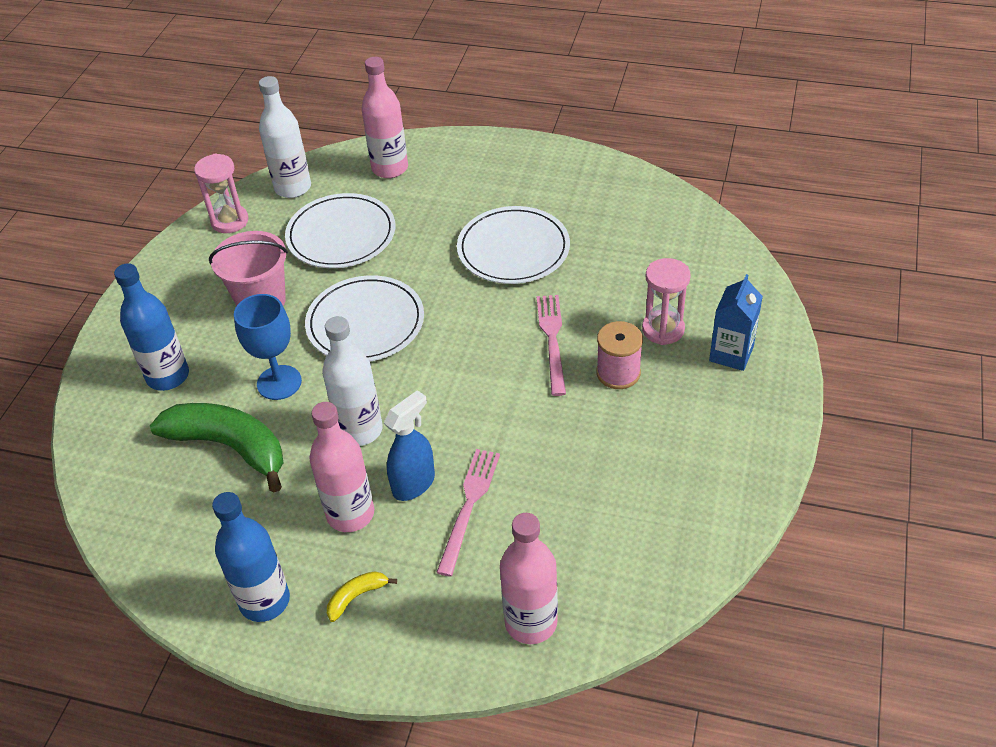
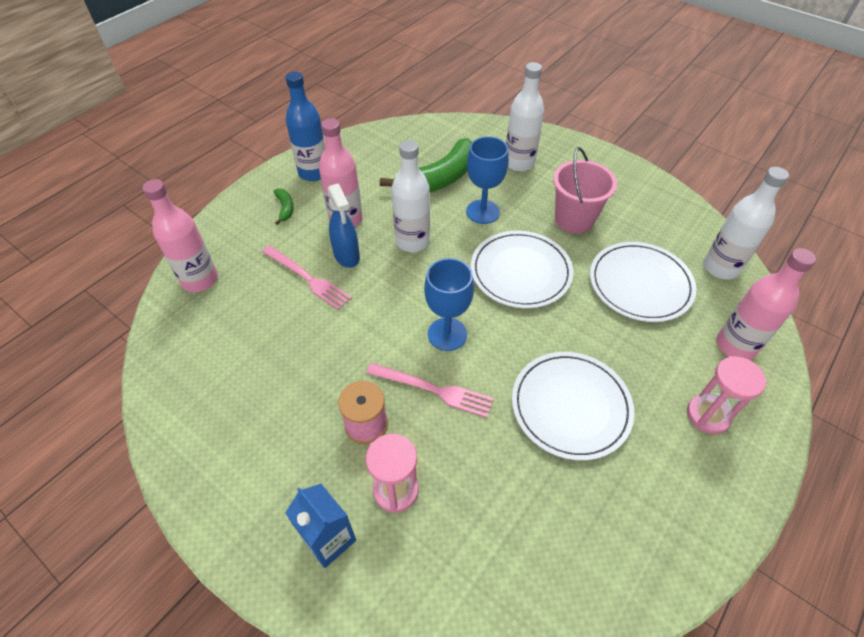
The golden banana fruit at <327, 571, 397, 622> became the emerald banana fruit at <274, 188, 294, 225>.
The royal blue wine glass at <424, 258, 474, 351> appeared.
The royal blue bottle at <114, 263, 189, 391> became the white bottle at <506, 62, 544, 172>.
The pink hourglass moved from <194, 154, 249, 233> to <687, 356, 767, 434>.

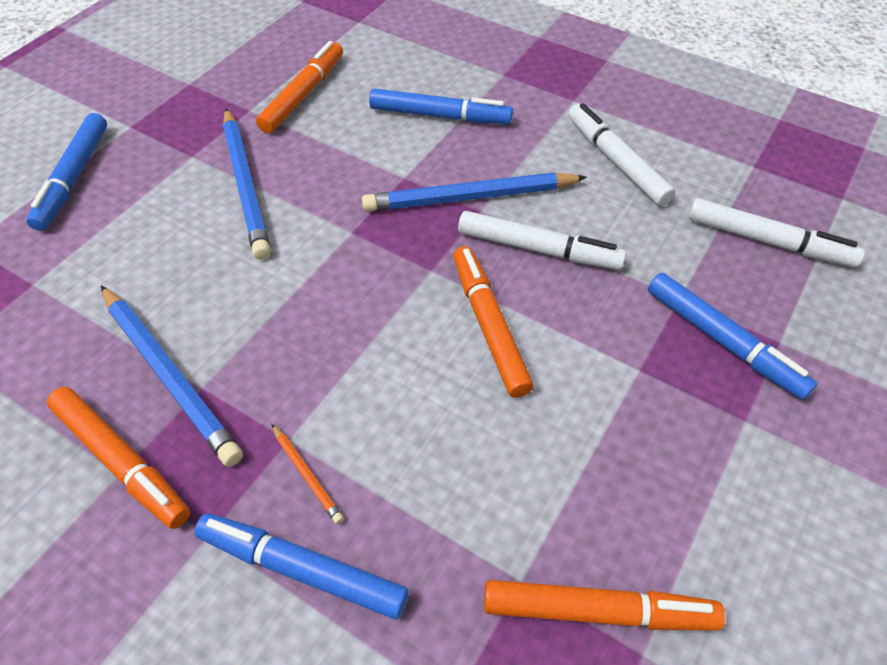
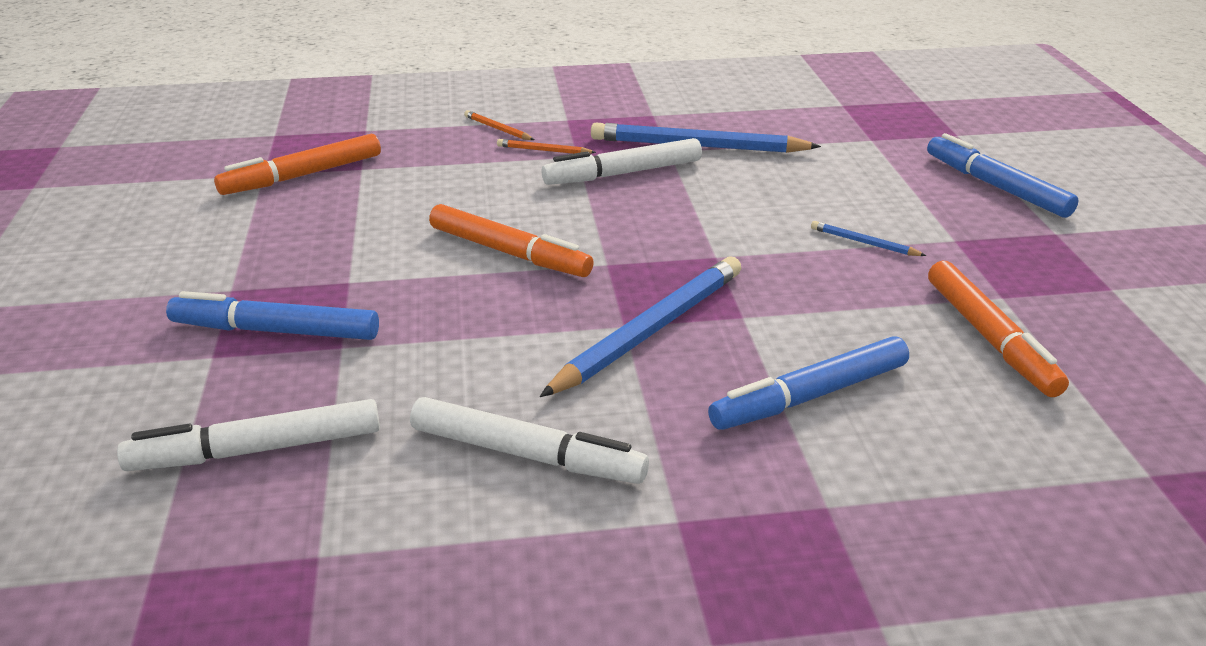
The royal blue marker at <194, 513, 409, 620> was replaced by the orange-coloured wooden pencil at <464, 110, 534, 140>.
The white marker moved from <458, 211, 626, 270> to <541, 138, 702, 185>.
The royal blue wooden pencil at <223, 108, 271, 260> changed to 0.44 times the size.
The orange-coloured marker at <47, 387, 190, 529> disappeared.

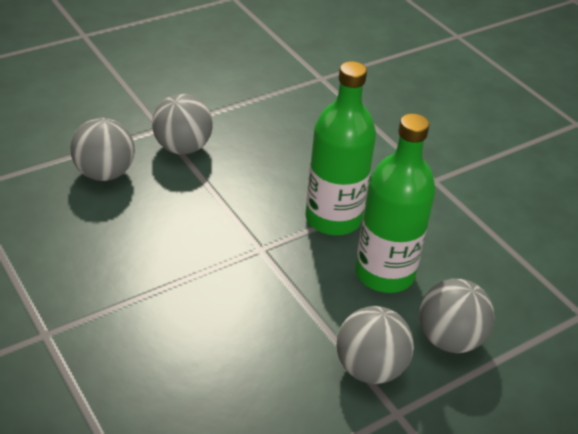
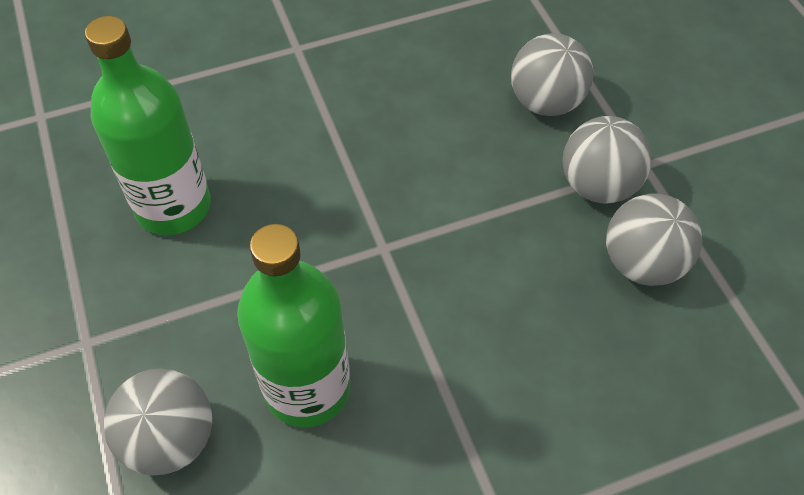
The emerald bottle moved from <305, 61, 376, 235> to <85, 16, 211, 235>.
The gray ball moved from <336, 306, 414, 384> to <606, 194, 702, 286>.

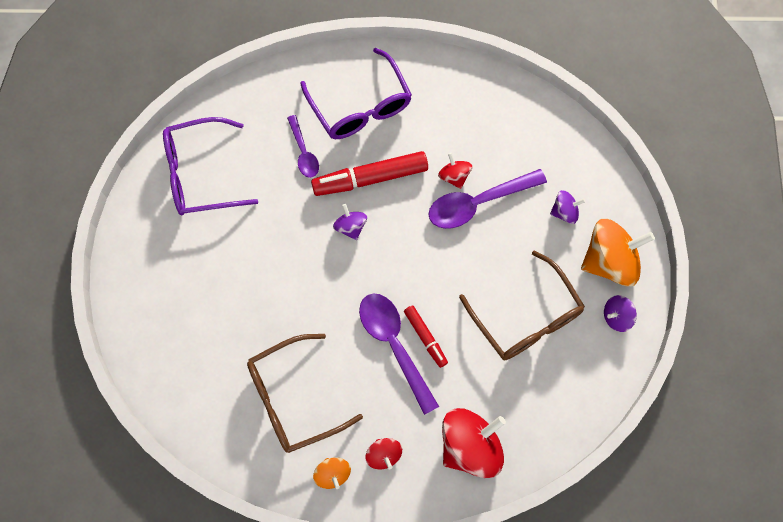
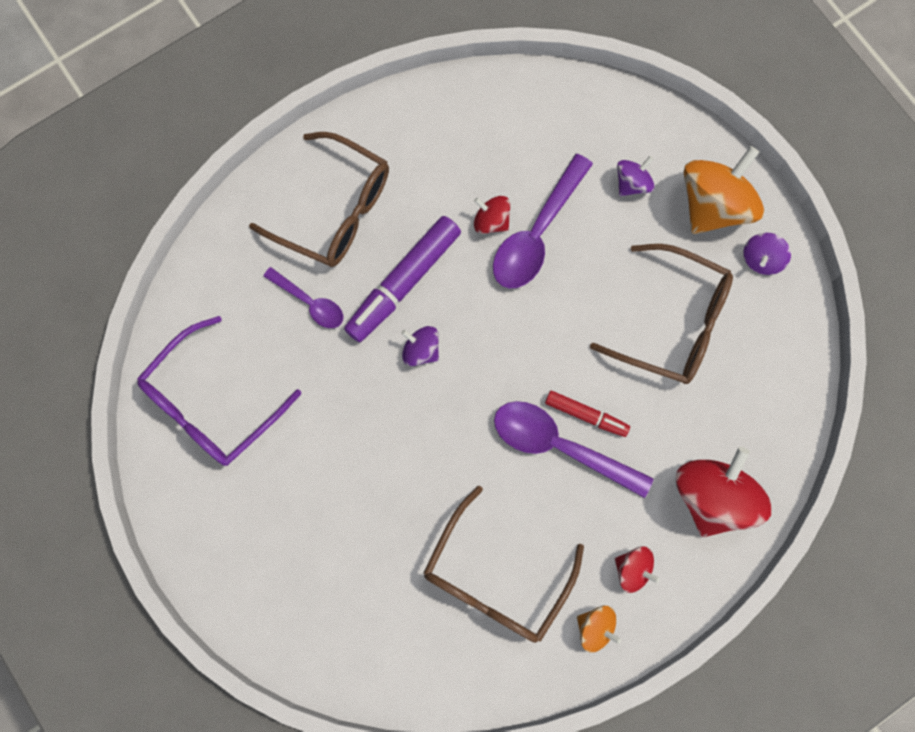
The purple spectacles at <300, 48, 412, 139> became the brown spectacles at <249, 132, 389, 267>.
The crimson marker at <311, 151, 428, 196> became the purple marker at <344, 216, 461, 342>.

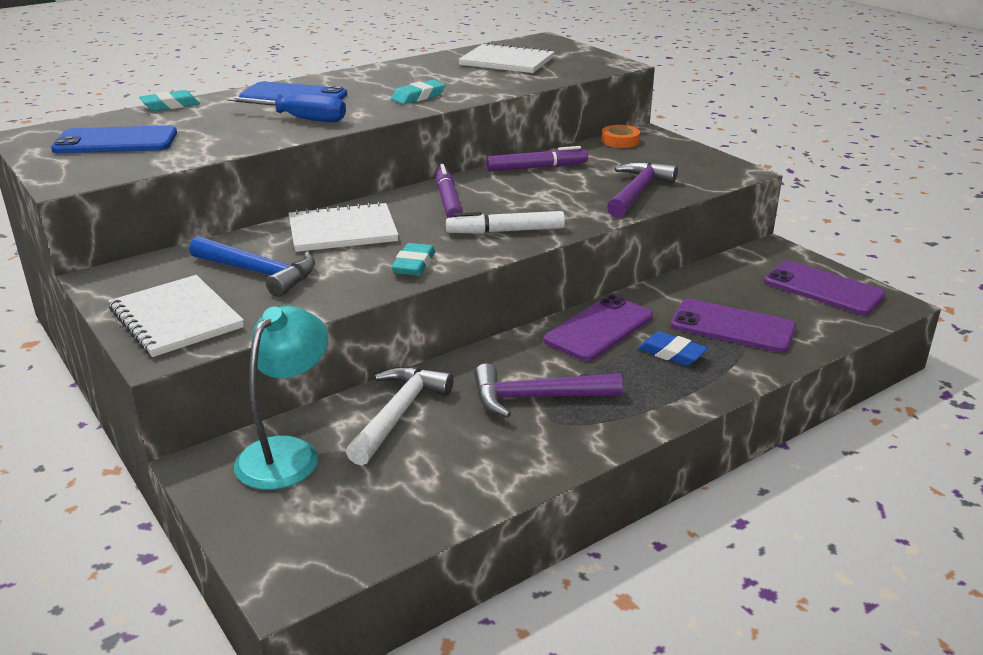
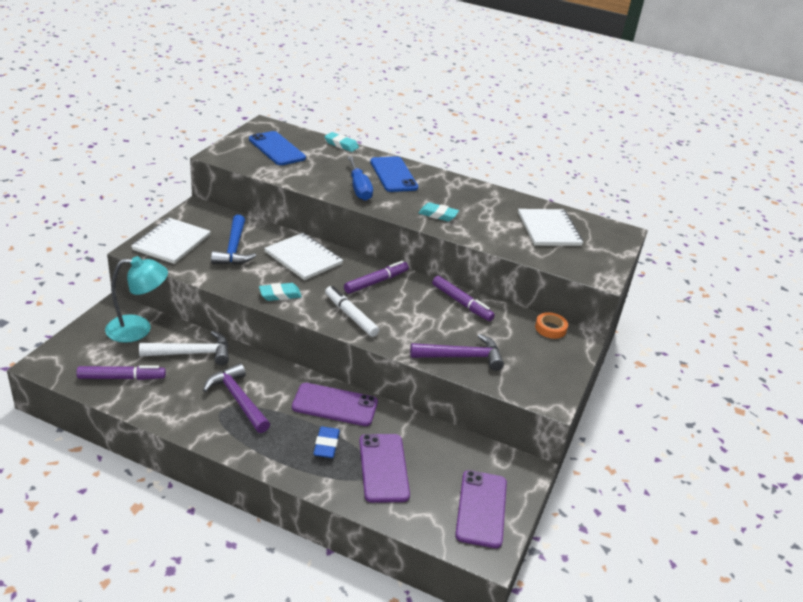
The purple marker at <76, 365, 166, 380> appeared.

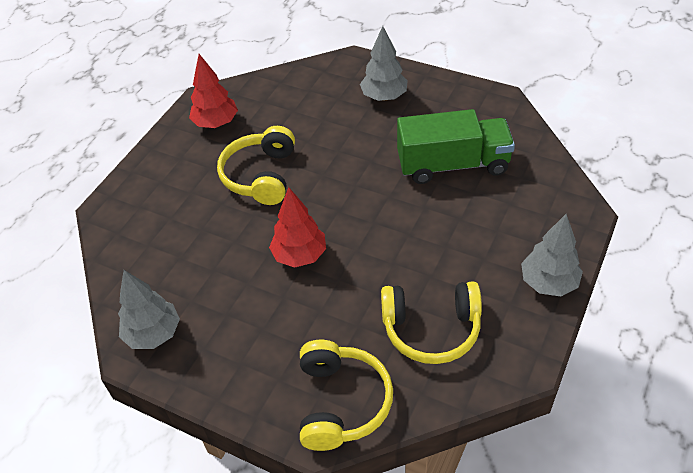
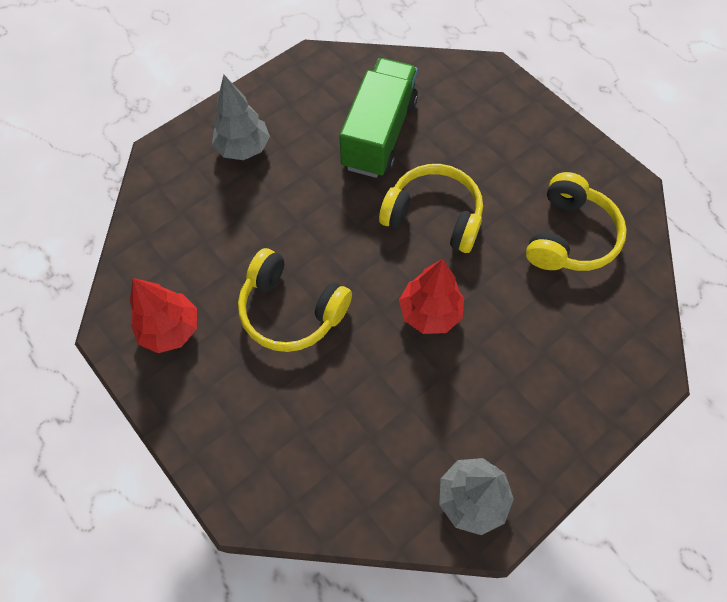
The golden over-ear headphones moved from <300, 340, 393, 451> to <379, 164, 483, 253>.
The gray tree at <521, 214, 583, 296> disappeared.

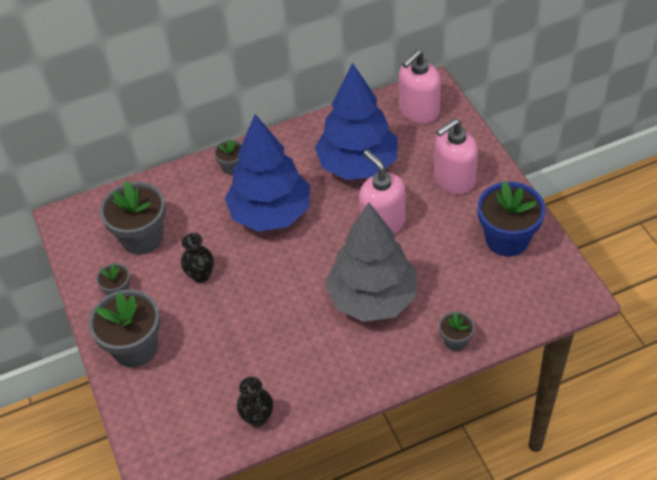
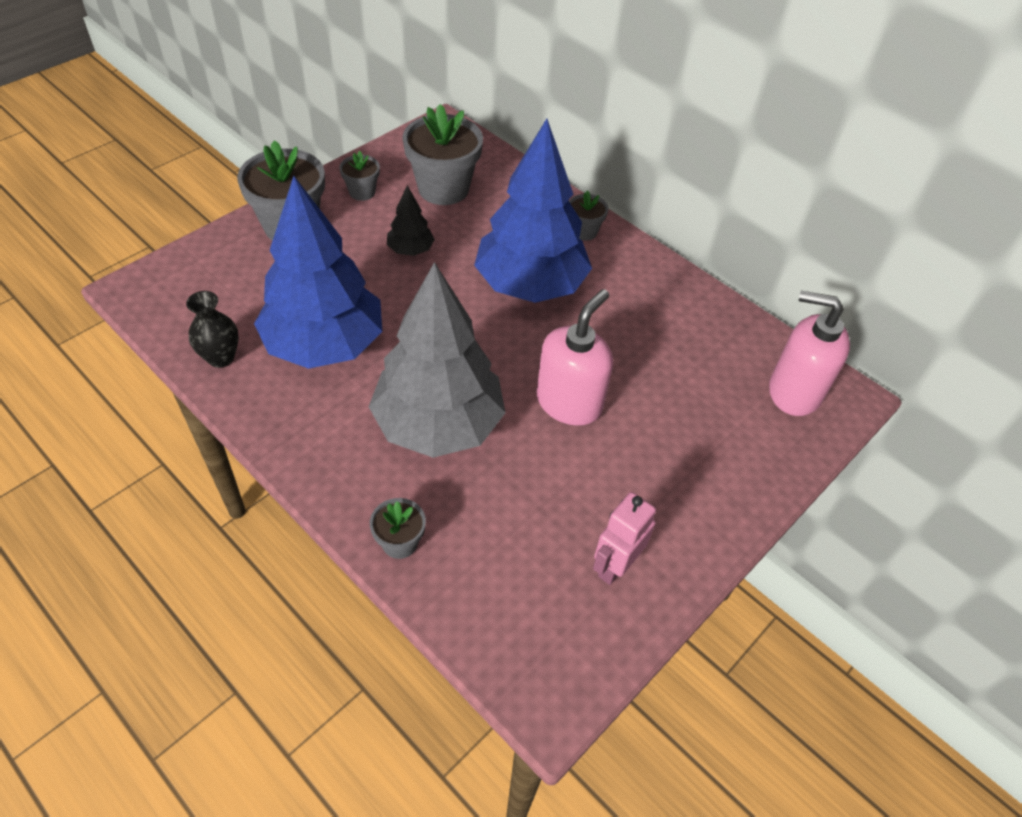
The royal blue tree moved from <315, 63, 398, 180> to <254, 176, 382, 369>.
The jet-black flower vase at <181, 233, 214, 283> was replaced by the jet-black tree at <387, 185, 435, 256>.
The royal blue plant pot at <478, 181, 545, 257> was replaced by the pink toy robot at <593, 492, 656, 585>.
The pink soap pump at <434, 118, 478, 194> disappeared.

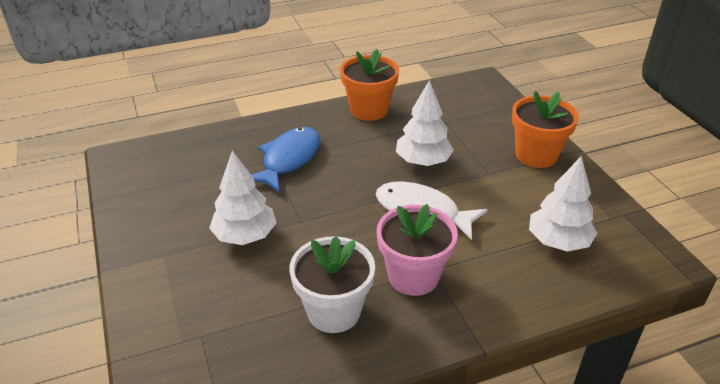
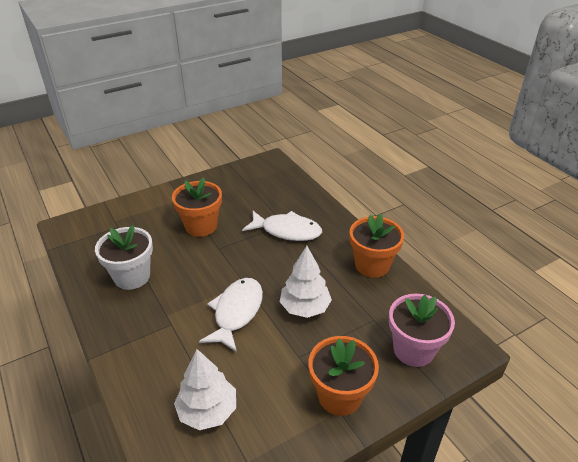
The white tree at <209, 150, 276, 245> was replaced by the orange-coloured plant pot at <172, 177, 222, 237>.
The royal blue fish figure at <252, 127, 320, 193> became the white fish figure at <242, 211, 322, 241>.
The pink plant pot moved from <377, 204, 458, 296> to <389, 294, 455, 367>.

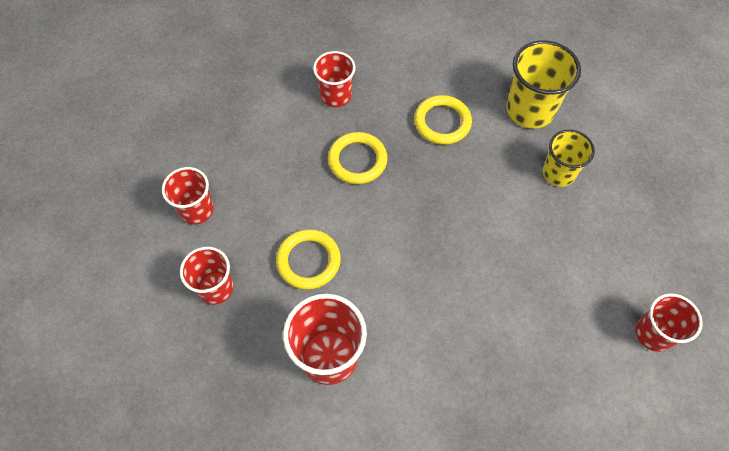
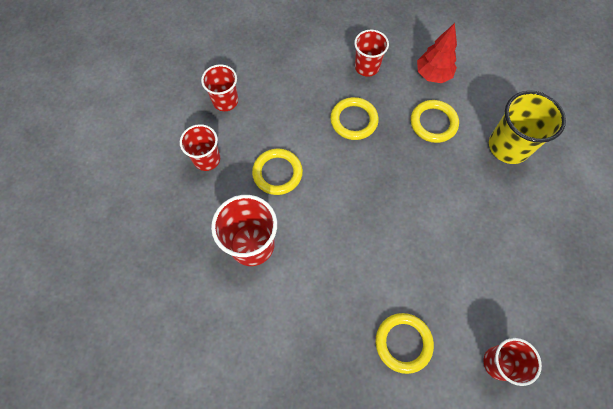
The golden ring at <375, 313, 434, 374> appeared.
The crimson tree at <417, 23, 457, 83> appeared.
The golden cup at <543, 129, 595, 187> disappeared.

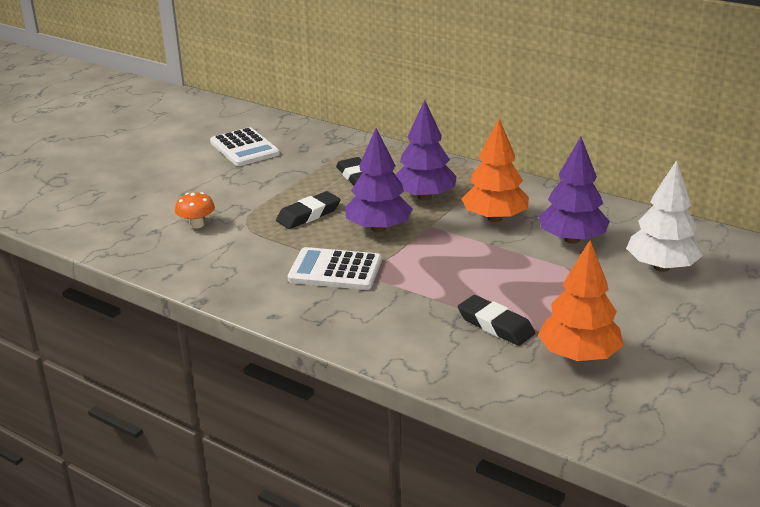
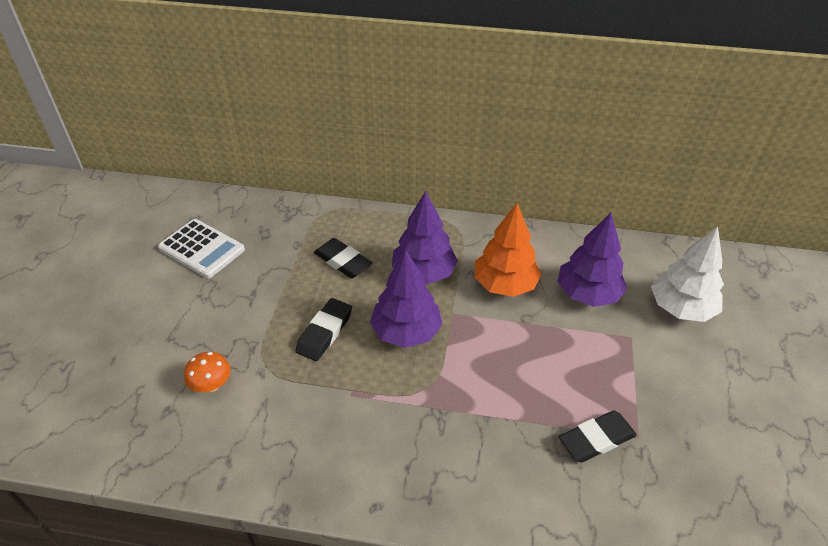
The jet-black pencil eraser at <458, 295, 535, 346> turned 45 degrees counterclockwise.
The white pocket calculator at <288, 247, 382, 290> disappeared.
The orange-coloured tree at <538, 240, 624, 361> disappeared.

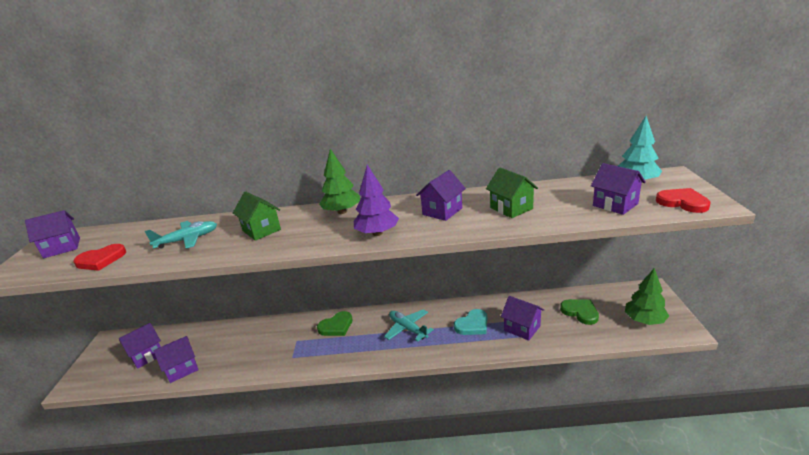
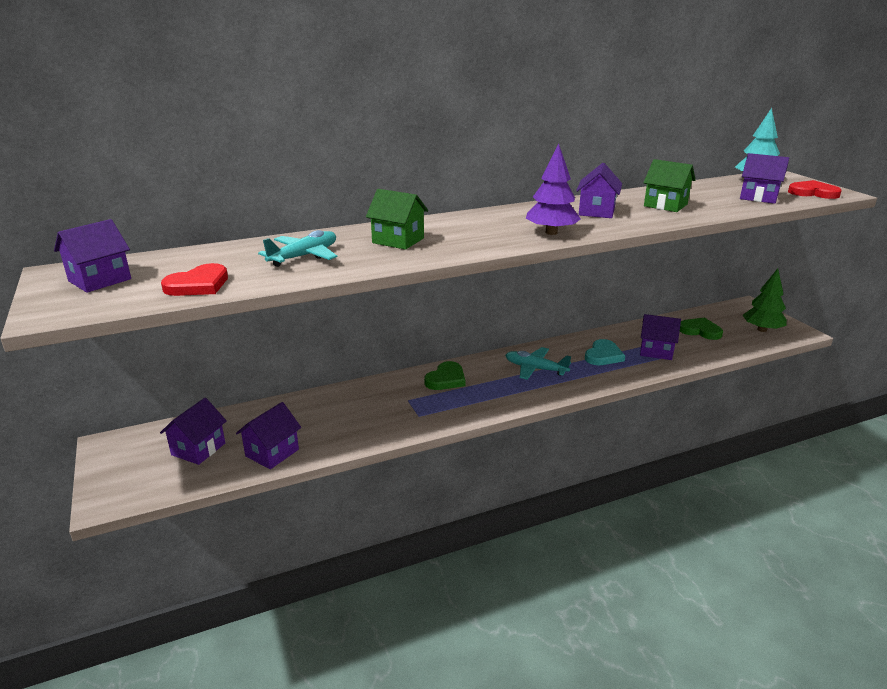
The emerald tree at <319, 149, 360, 214> disappeared.

